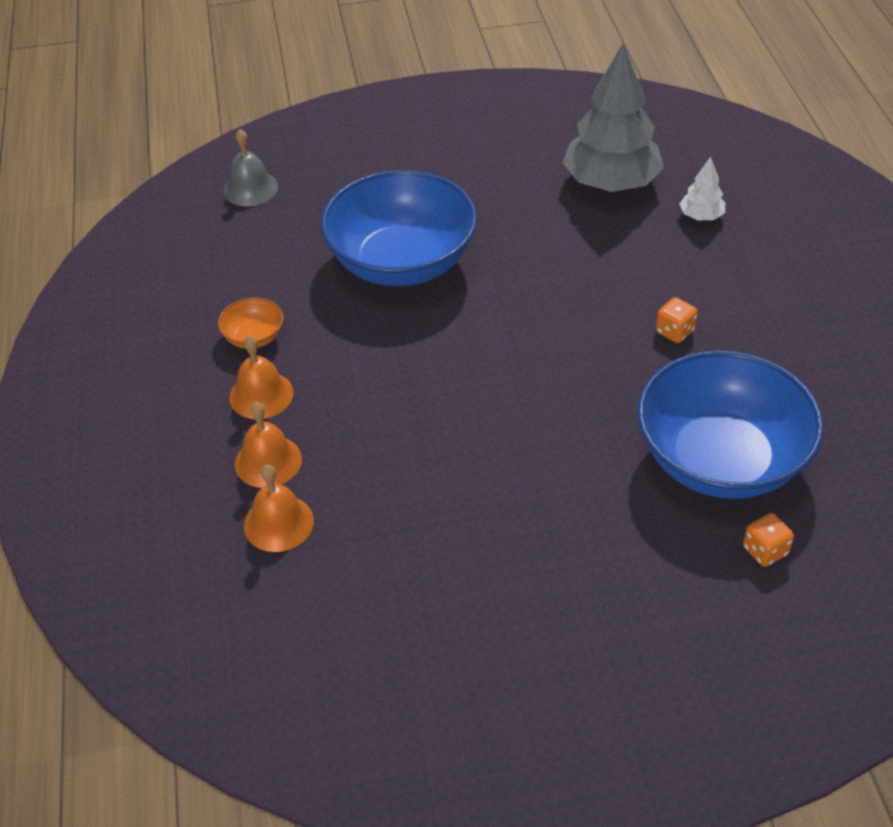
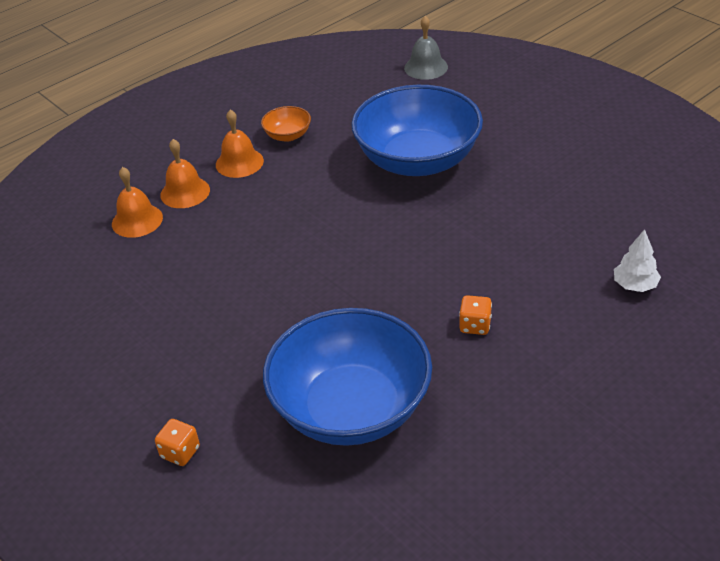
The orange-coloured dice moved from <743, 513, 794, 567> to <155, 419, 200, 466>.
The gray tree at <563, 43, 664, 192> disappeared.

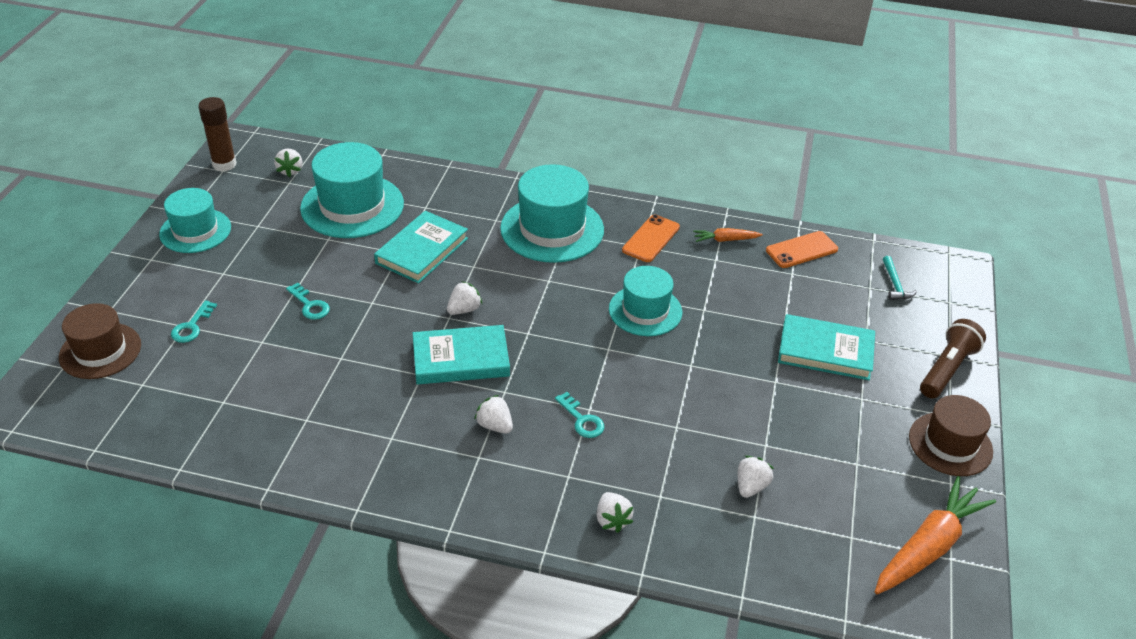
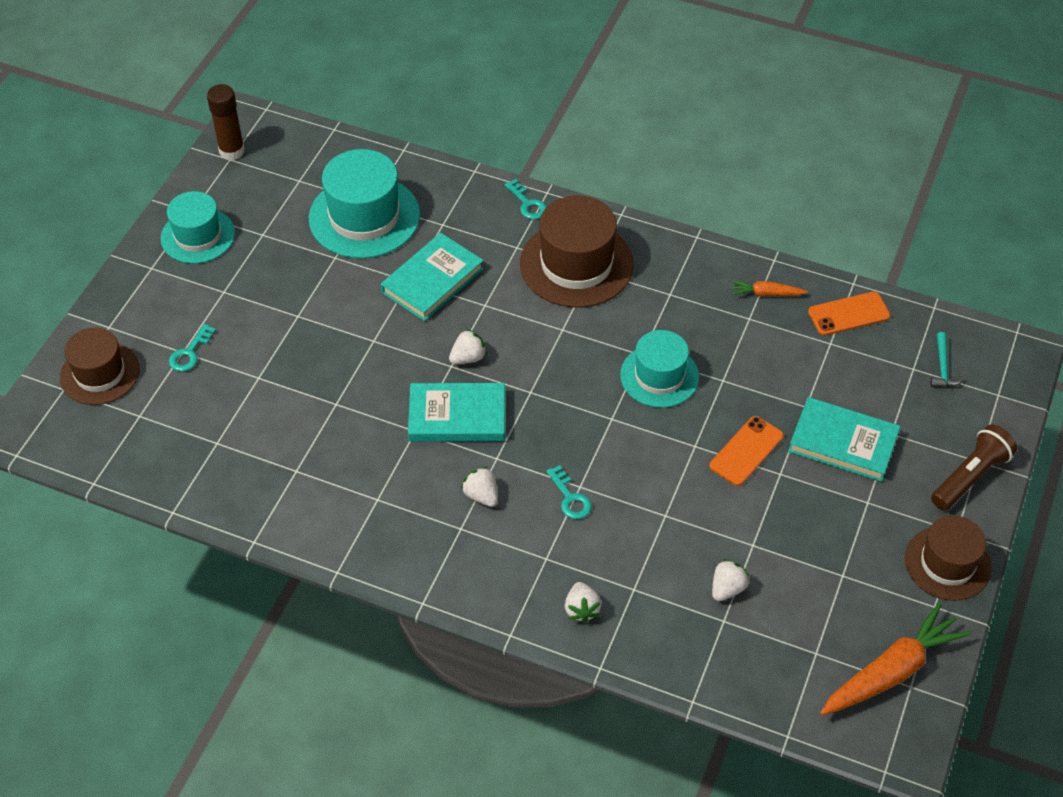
The turquoise door key moved from <286, 283, 330, 320> to <505, 179, 547, 220>.
The turquoise hat at <500, 164, 604, 263> became the brown hat at <520, 196, 634, 308>.
The orange-coloured phone moved from <622, 215, 680, 262> to <709, 416, 784, 486>.
The white toy strawberry at <274, 148, 303, 177> disappeared.

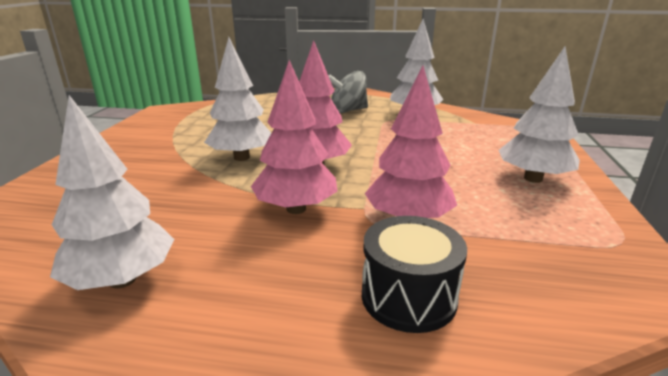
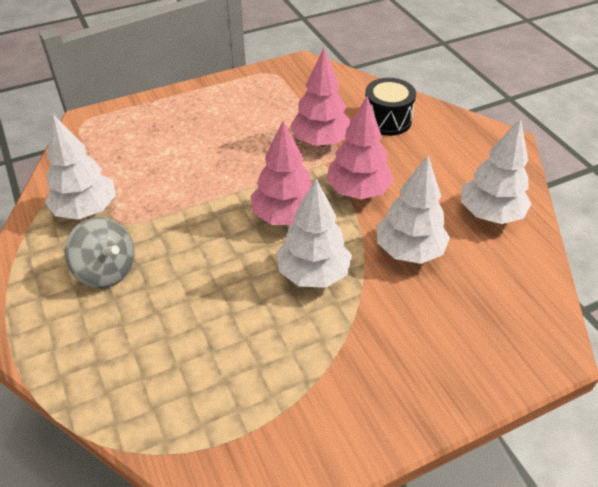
The white tree moved from <499, 47, 580, 183> to <377, 155, 450, 264>.

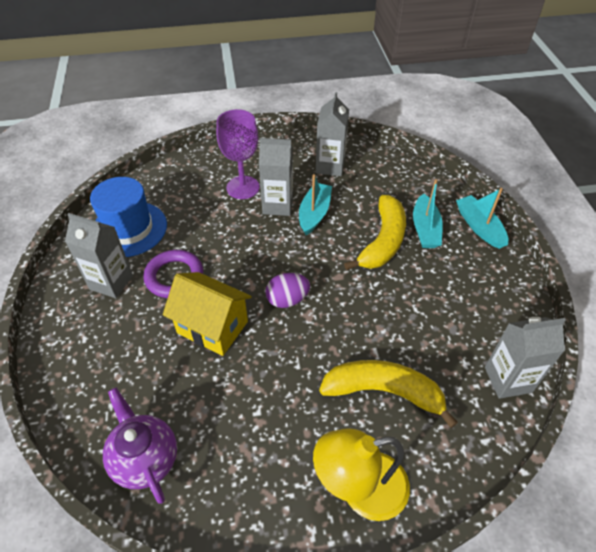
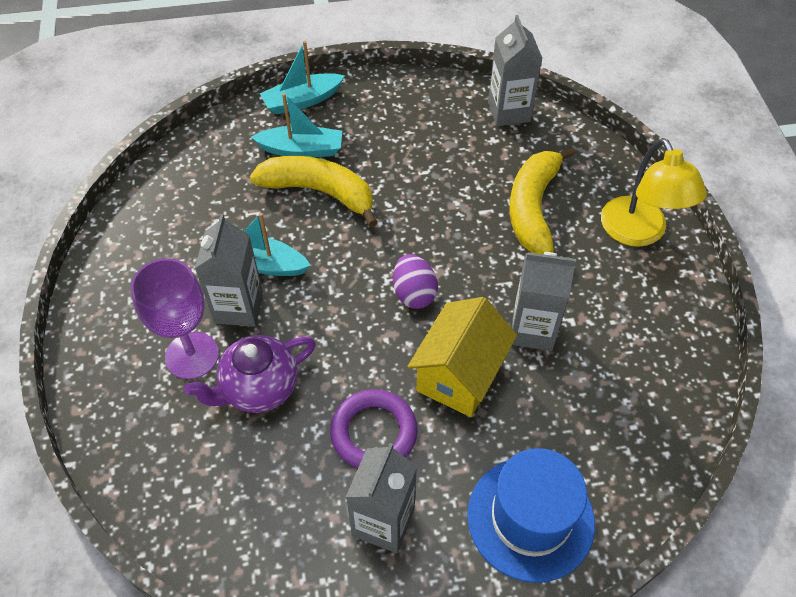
The purple china teapot moved from <103, 388, 177, 504> to <184, 335, 316, 413>.
The royal blue hat moved from <90, 177, 167, 257> to <467, 448, 595, 583>.
The gray juice carton moved from <316, 92, 349, 176> to <512, 252, 576, 351>.

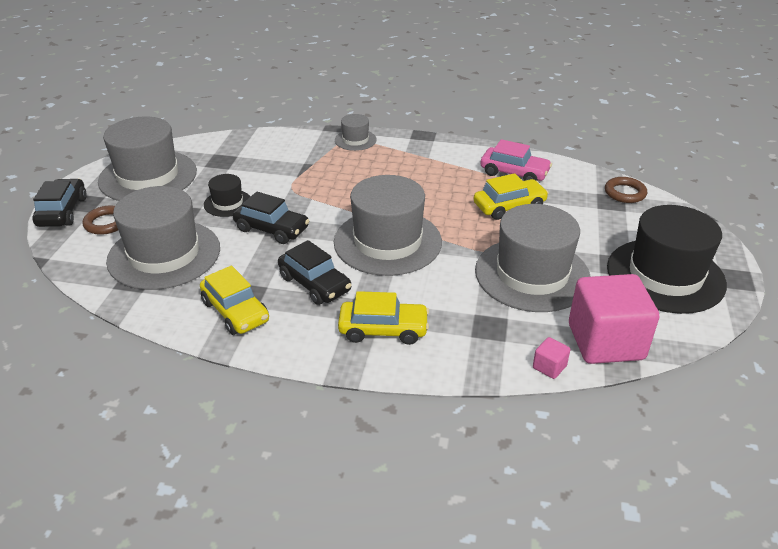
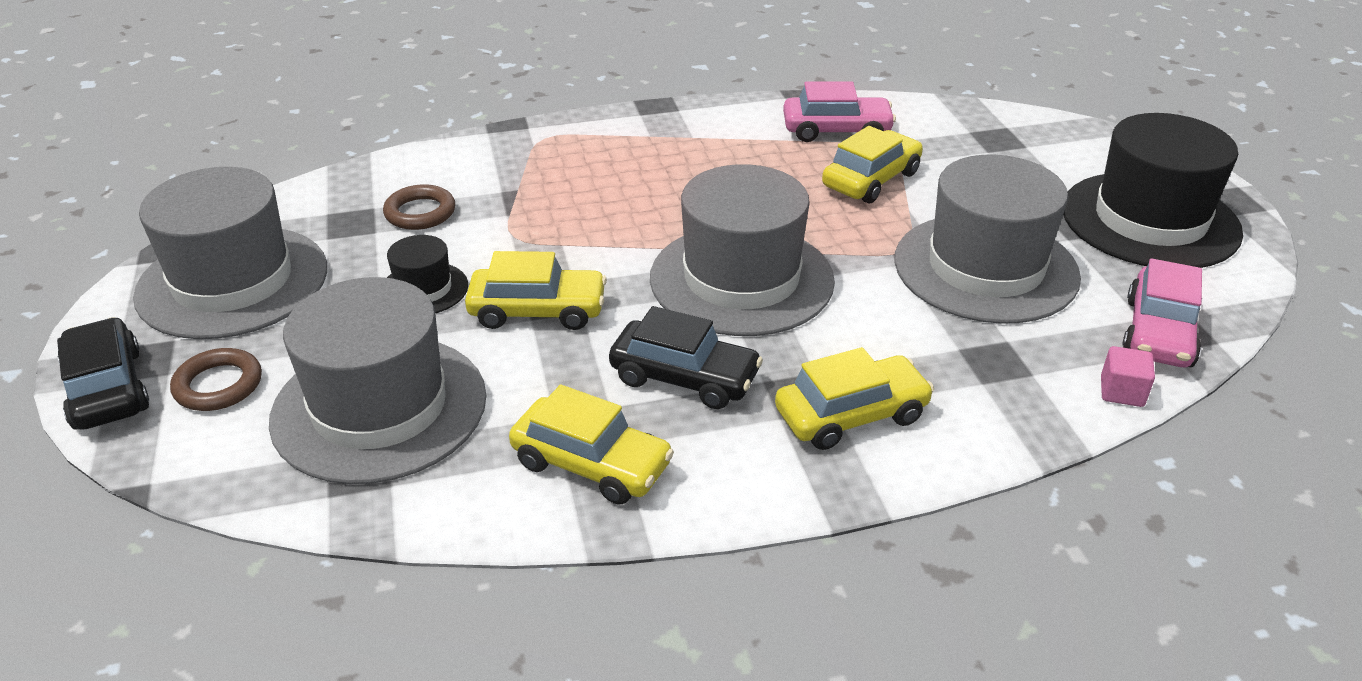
The brown ring moved from <605, 177, 647, 203> to <383, 184, 455, 230>.
The jet-black automobile at <233, 192, 309, 244> became the golden automobile at <465, 251, 607, 330>.
The pink block at <569, 274, 659, 364> was replaced by the pink automobile at <1122, 258, 1202, 367>.
The gray hat at <335, 114, 377, 151> disappeared.

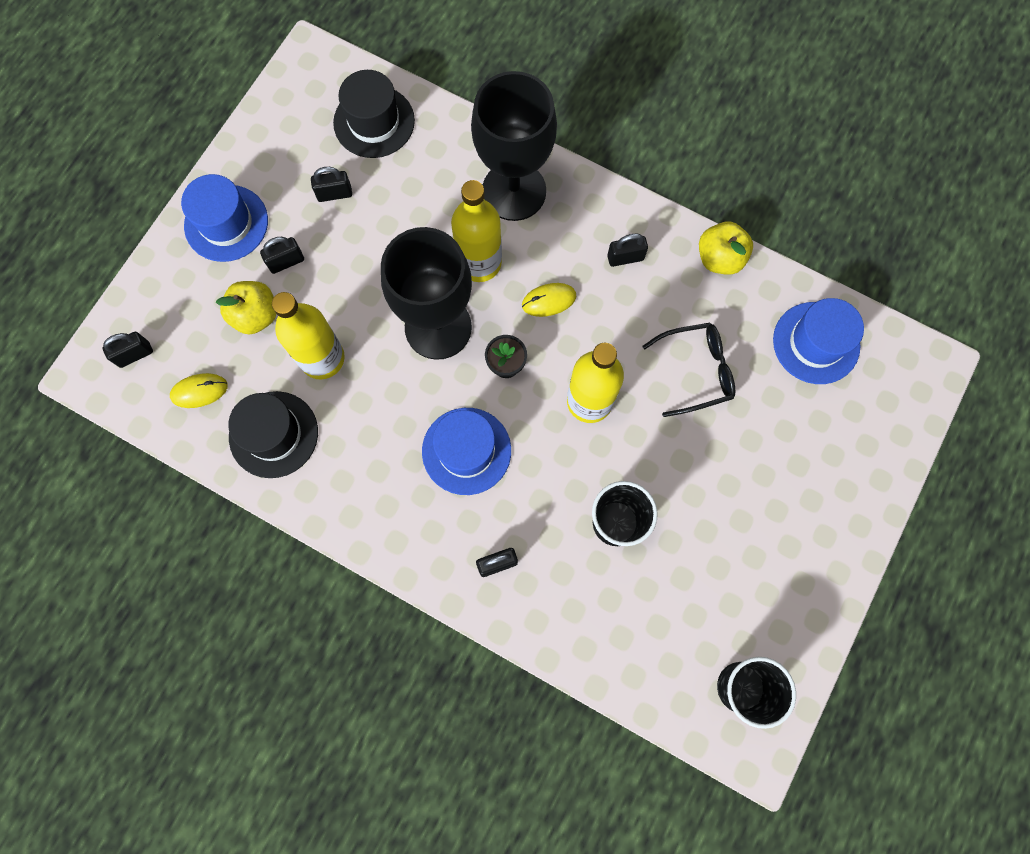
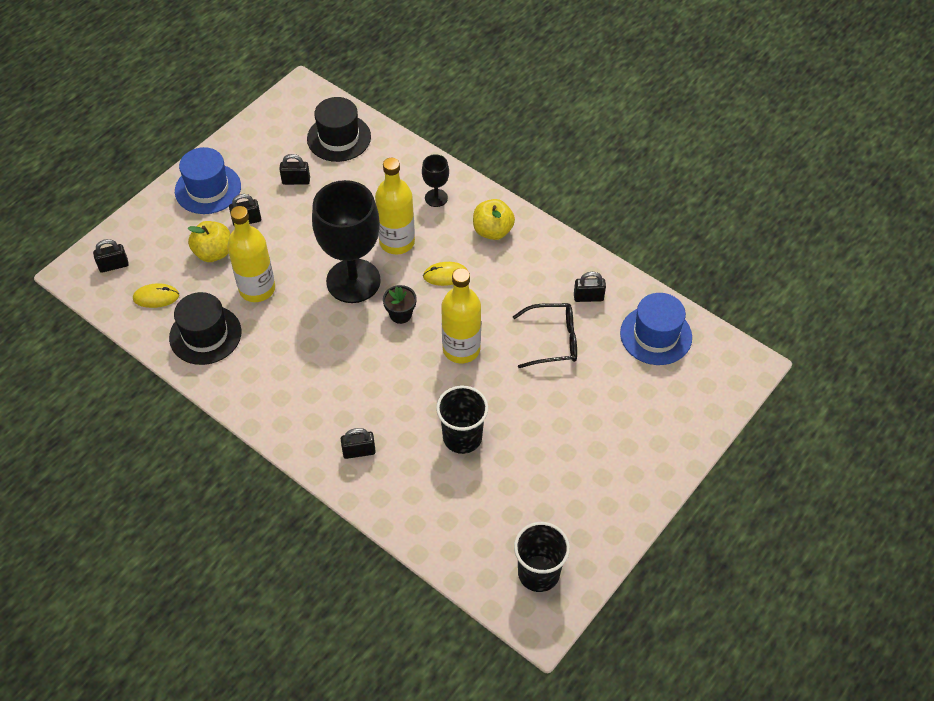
The jet-black wine glass at <471, 71, 557, 221> changed to 0.45 times the size.
The golden apple moved from <699, 221, 753, 275> to <473, 199, 515, 240>.
The jet-black lock moved from <607, 233, 648, 267> to <574, 272, 606, 302>.
The royal blue hat at <422, 408, 511, 495> disappeared.

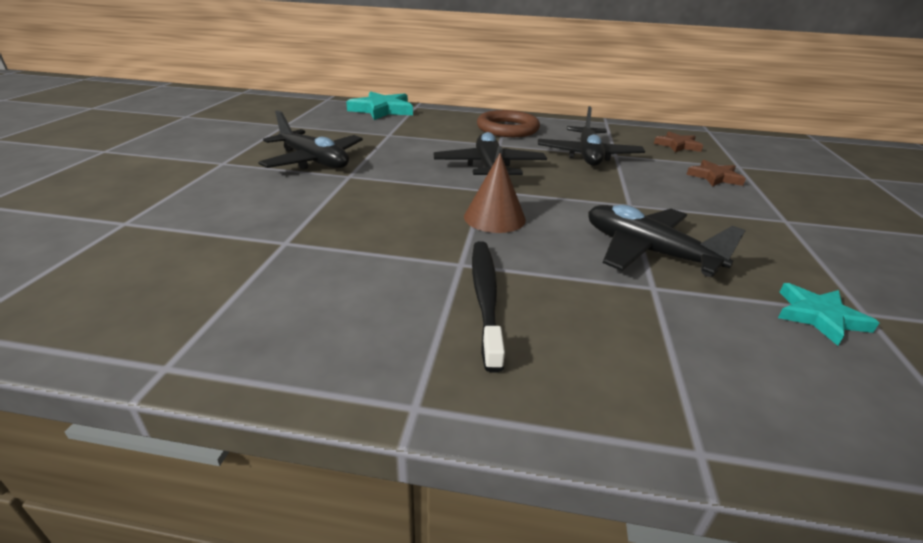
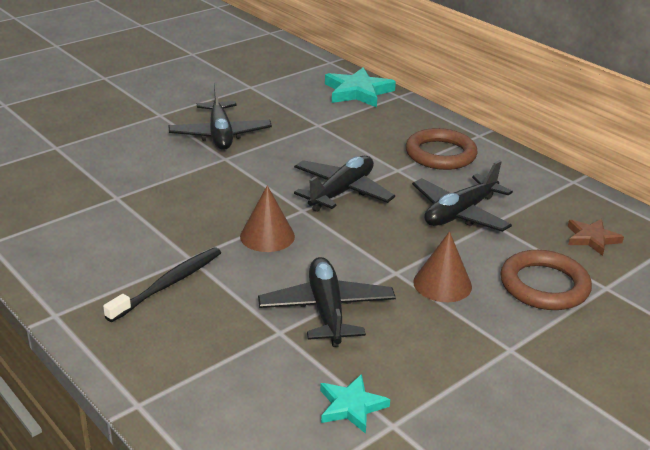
The brown cone shape at <413, 231, 472, 302> appeared.
The brown star shape at <686, 160, 746, 187> was replaced by the brown ring at <500, 250, 592, 310>.

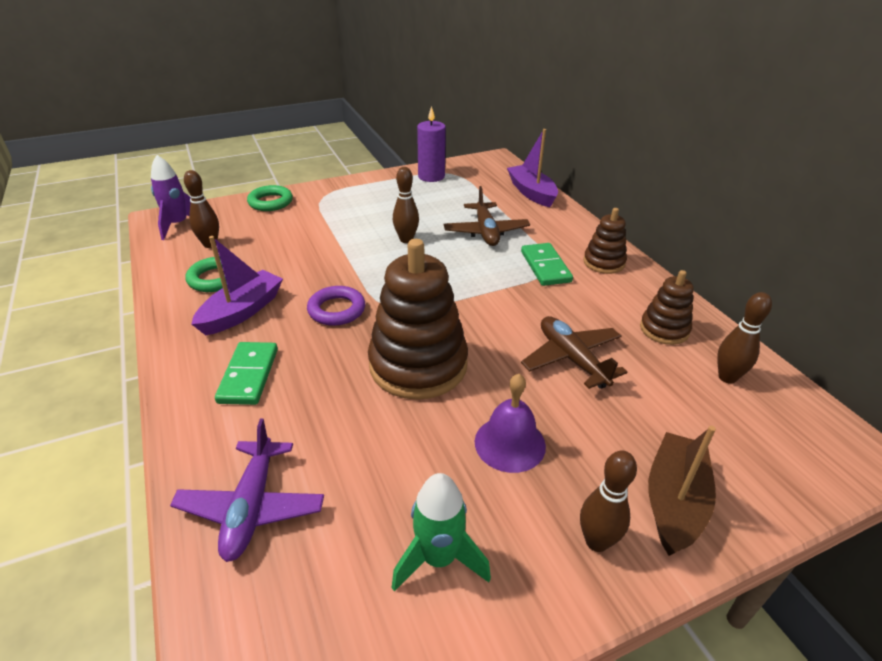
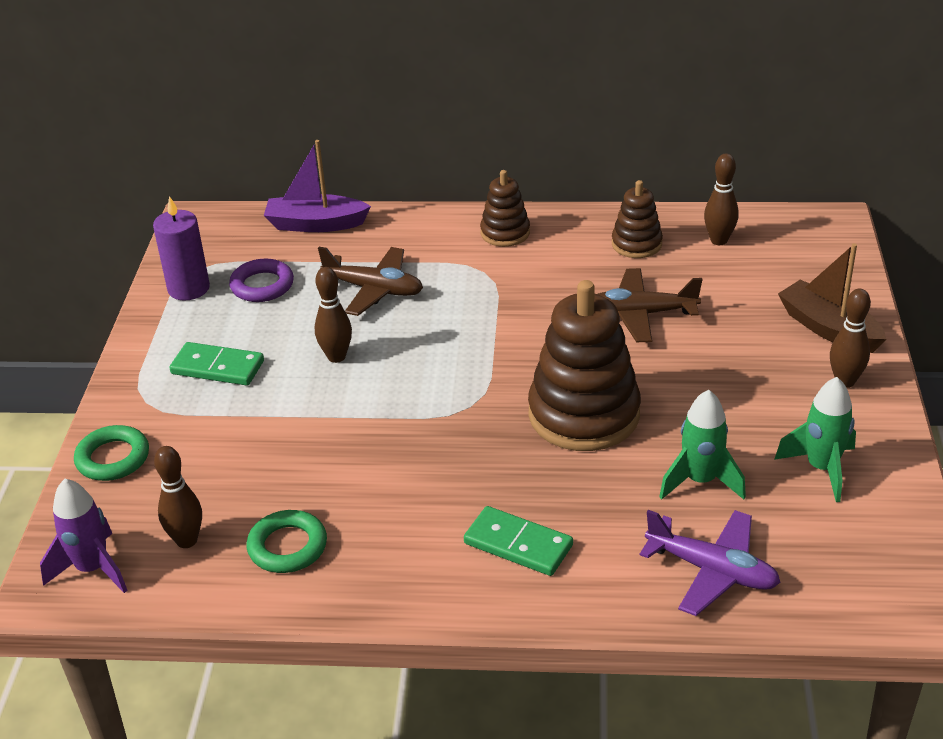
The emerald domino tile moved from <521, 243, 573, 286> to <170, 342, 264, 386>.
The purple ring moved from <307, 286, 365, 326> to <229, 259, 294, 302>.
The emerald toy rocket at <659, 390, 746, 500> appeared.
The purple sailboat at <191, 236, 283, 335> disappeared.
The purple bell at <475, 374, 546, 473> disappeared.

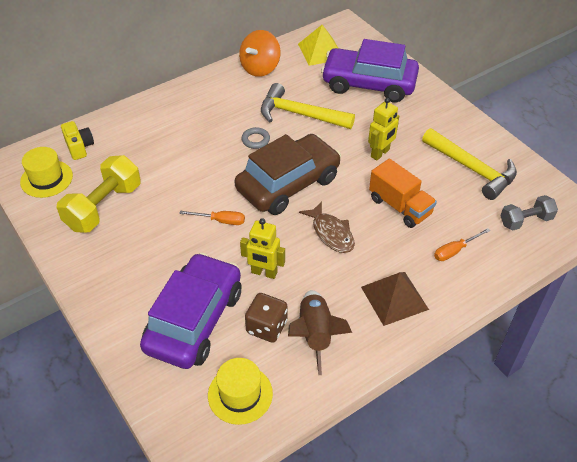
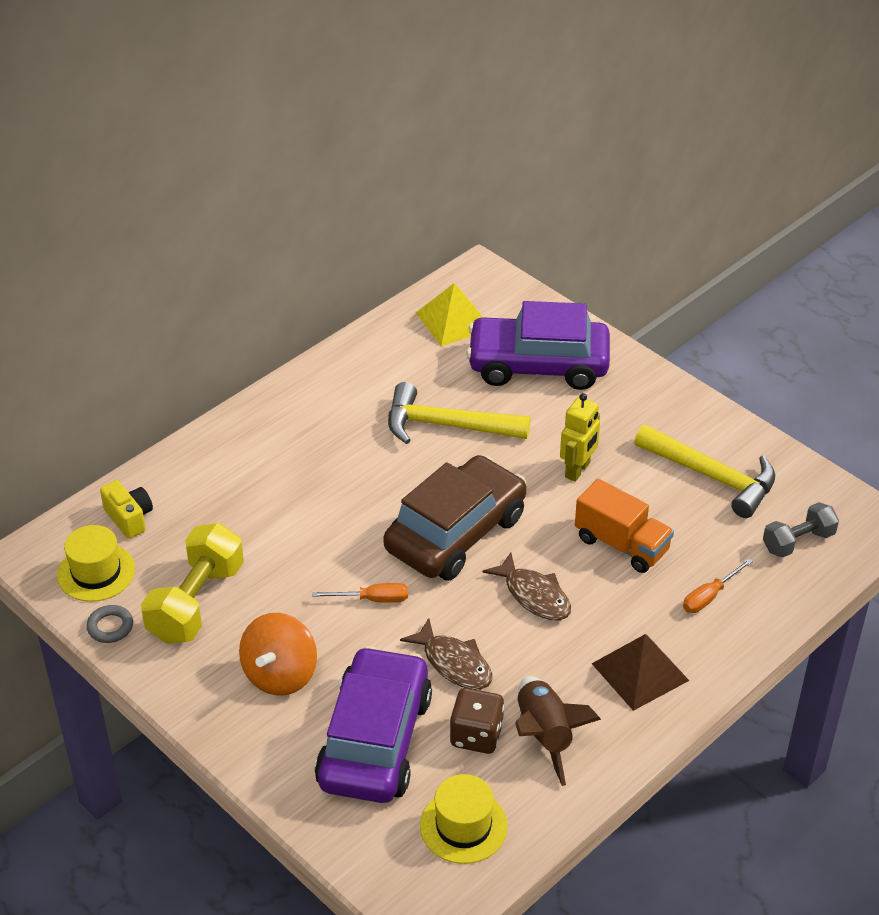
The gray ring moved from <241, 127, 270, 149> to <86, 605, 133, 643>.
The orange-coloured toy top moved from <239, 30, 281, 77> to <239, 613, 317, 696>.
The golden toy robot at <240, 218, 285, 279> was replaced by the brown fish figure at <400, 618, 492, 690>.

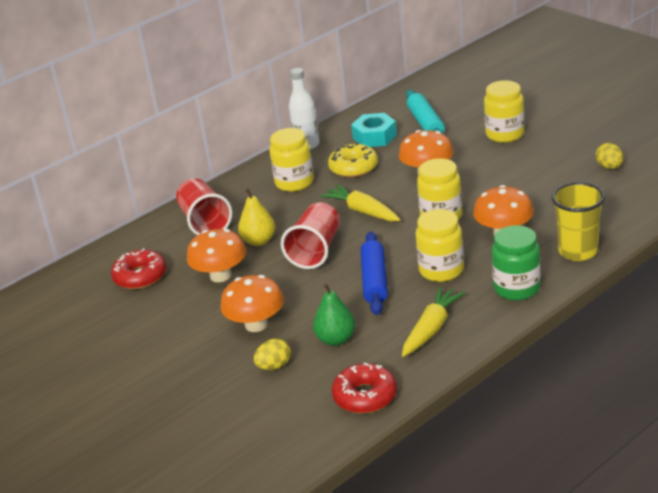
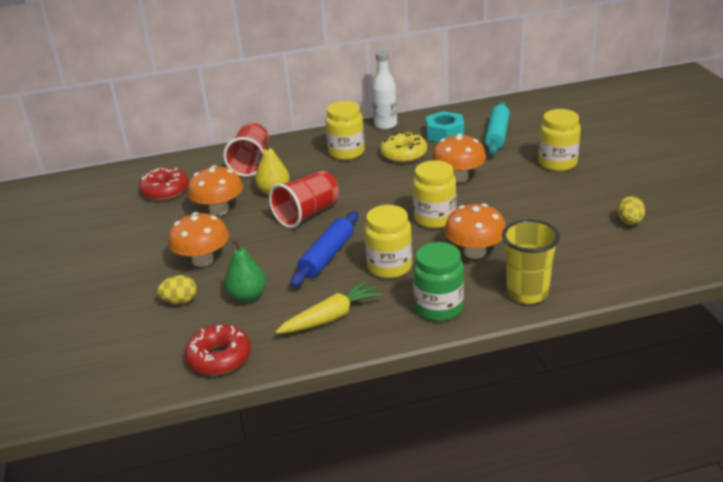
The golden carrot at <320, 184, 400, 221> disappeared.

